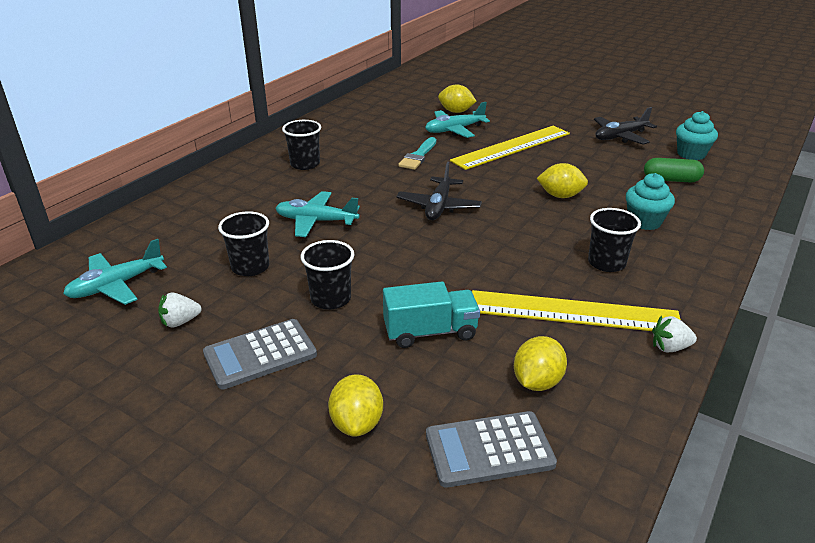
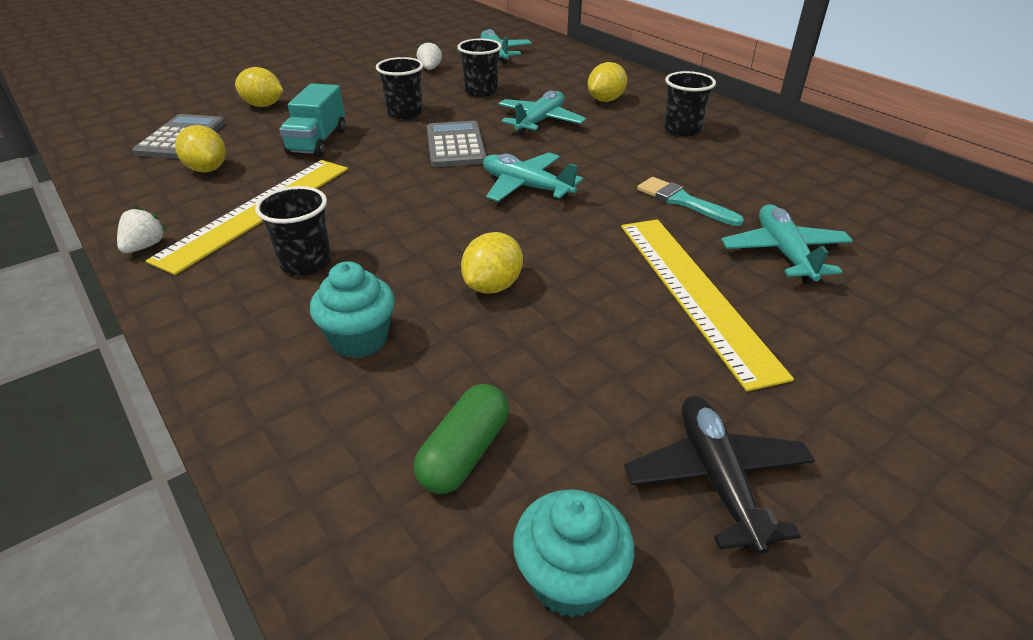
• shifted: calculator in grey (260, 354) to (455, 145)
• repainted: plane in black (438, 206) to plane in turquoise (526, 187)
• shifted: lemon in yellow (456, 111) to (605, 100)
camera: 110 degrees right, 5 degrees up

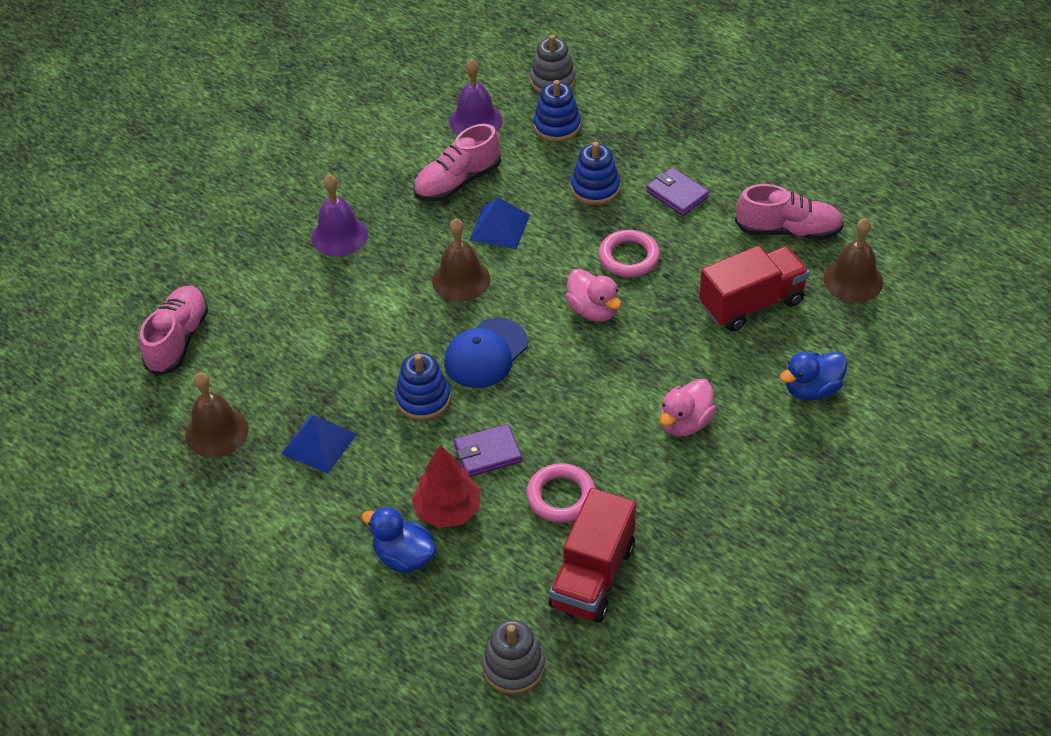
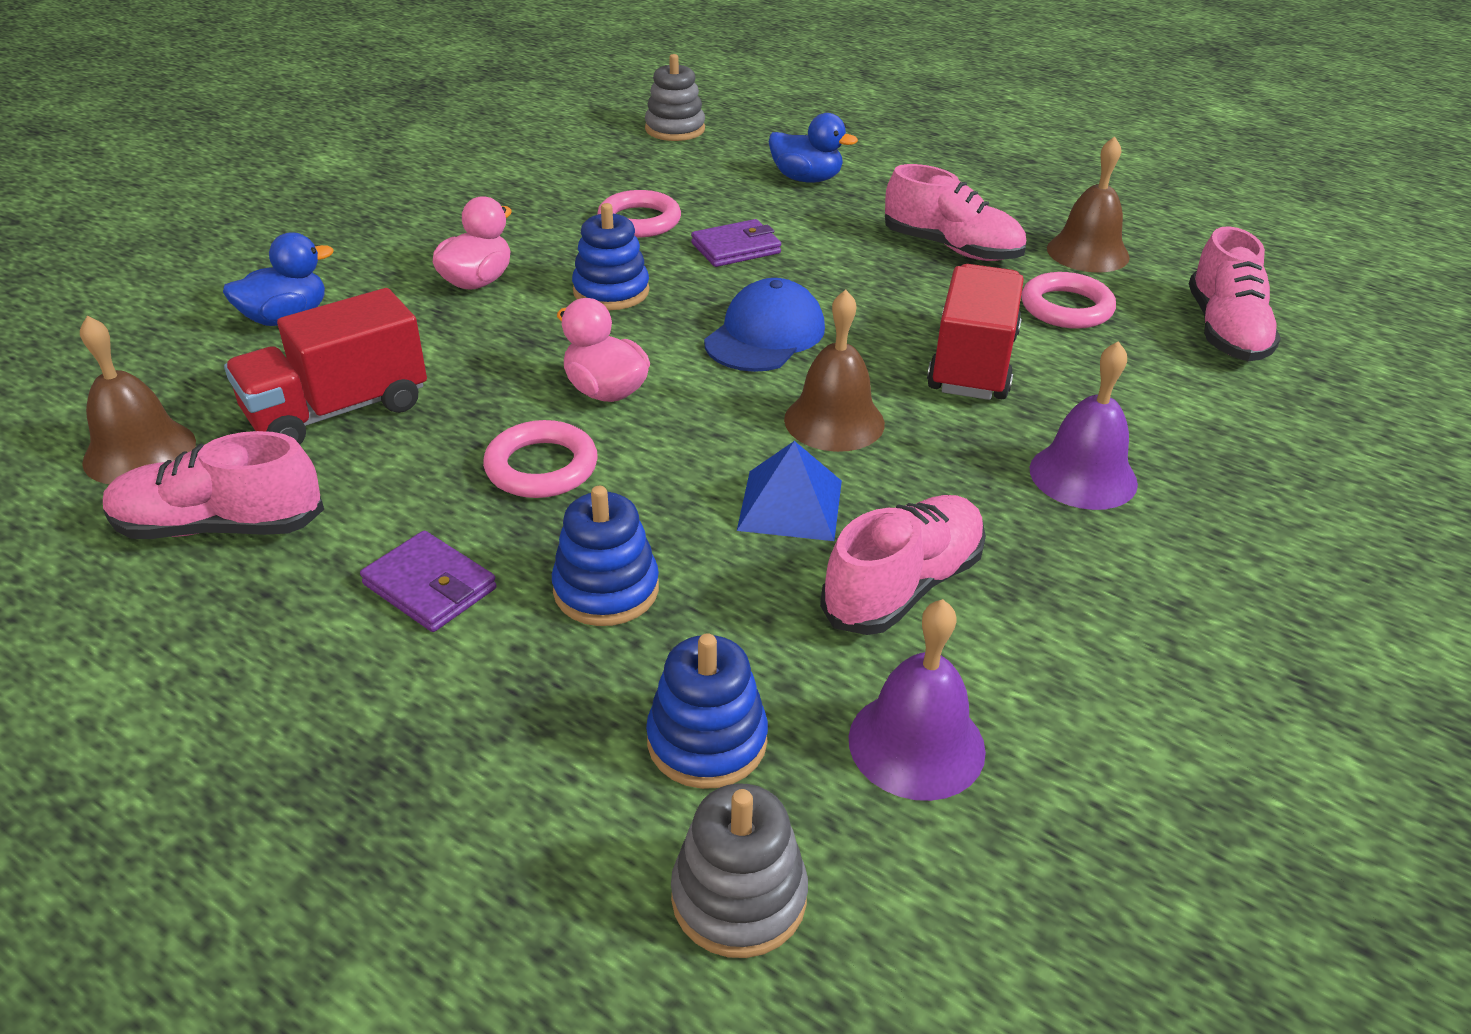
• swapped: pyramid in blue (319, 443) to shoe in pink (951, 248)
• shifted: stacking toy in blue (423, 399) to (611, 291)
• gone: tree in red (448, 510)
• shifted: truck in red (593, 576) to (972, 363)
• new: ring in pink (1066, 308)
camera: 170 degrees right, 10 degrees down

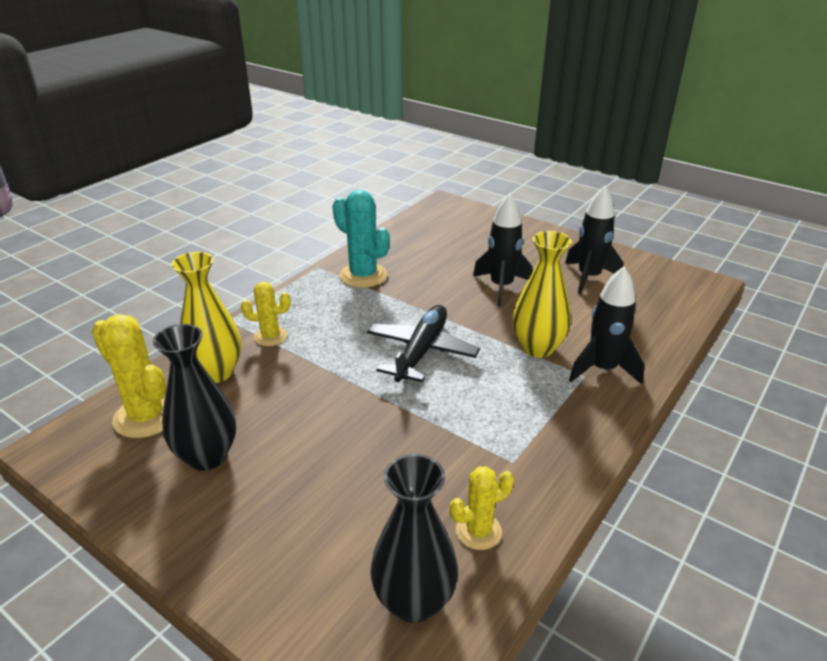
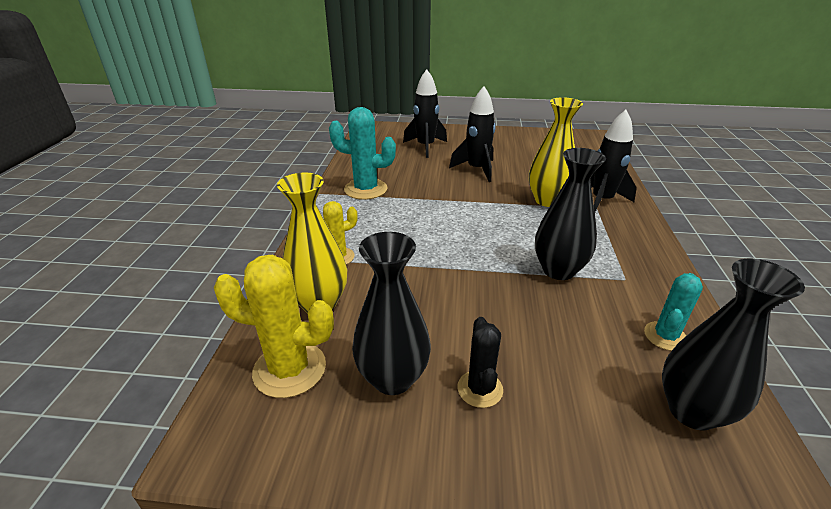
• gone: plane in black (421, 352)
• repainted: cactus in yellow (478, 531) to cactus in turquoise (665, 336)
• shifted: rocket in black (588, 277) to (425, 147)
• new: cactus in black (480, 389)
• new: vase in black (558, 270)
camera: 30 degrees left, 0 degrees up

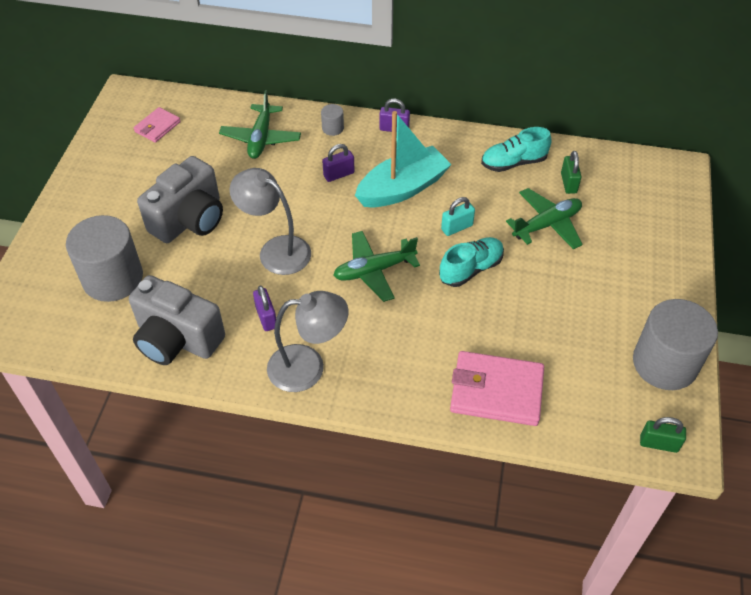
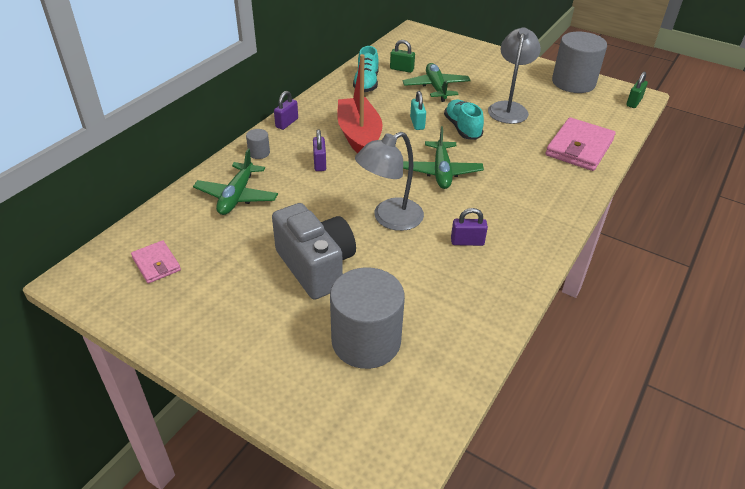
• gone: camera in grey (177, 339)
• rotated: plane in green (261, 138) = (237, 196) 75 degrees clockwise
• shifted: lamp in grey (308, 367) to (509, 108)
• repainted: boat in turquoise (402, 188) to boat in red (359, 136)
camera: 70 degrees left, 10 degrees down

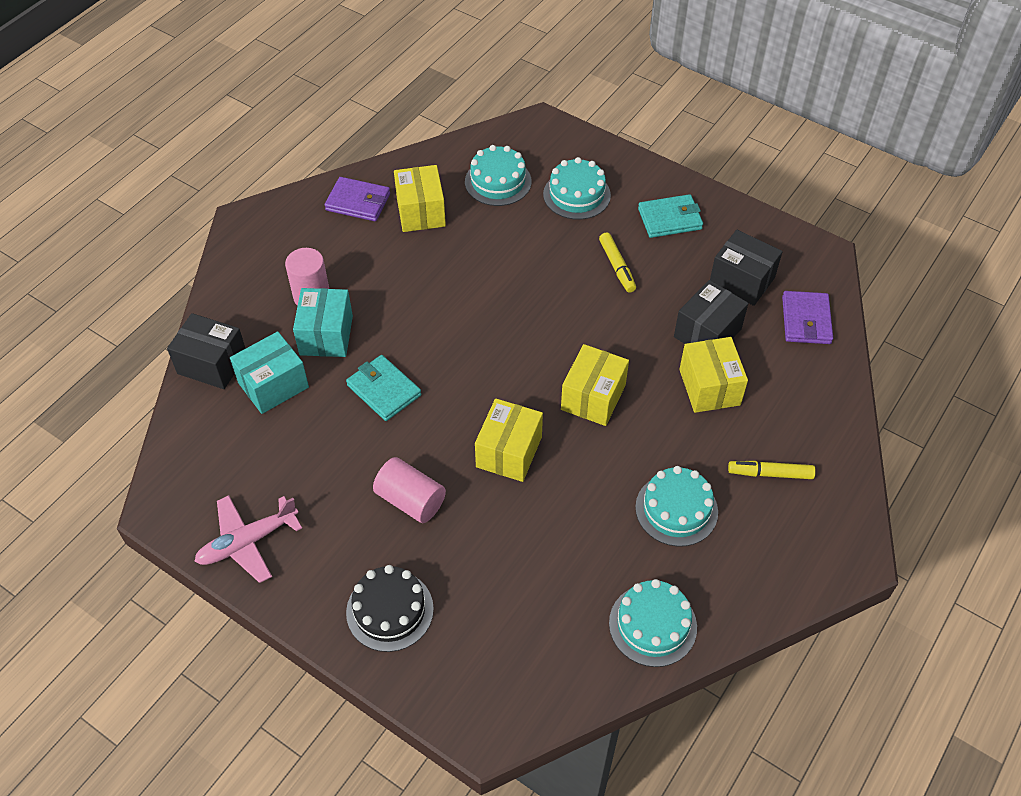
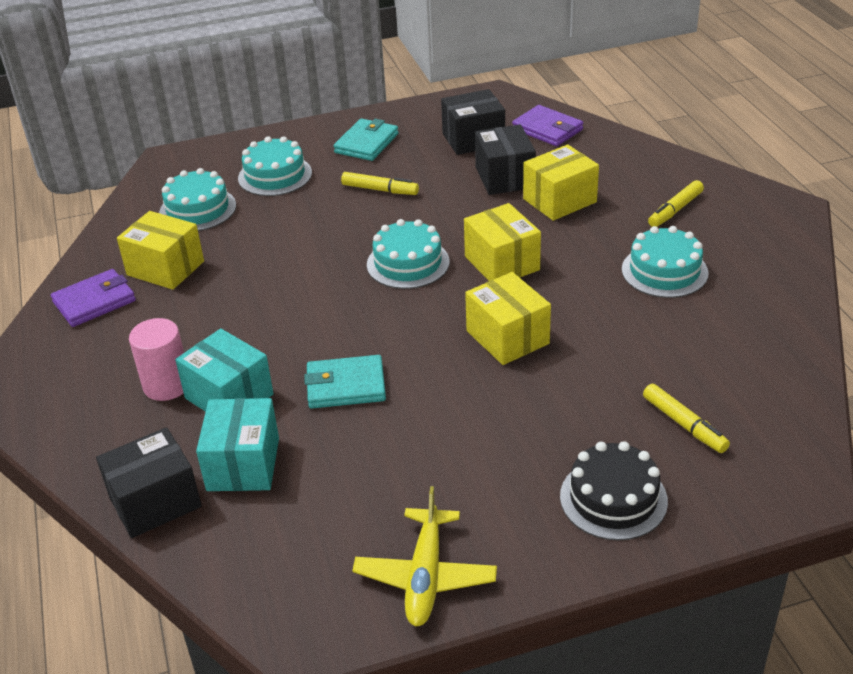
• repainted: plane in pink (247, 542) to plane in yellow (425, 576)
• gone: cylinder in pink (410, 500)
• shifted: cake in turquoise (652, 625) to (408, 263)
• rotated: box in yellow (709, 387) = (559, 200) 60 degrees counterclockwise
• new: marker in yellow (684, 424)
camera: 50 degrees left, 15 degrees down

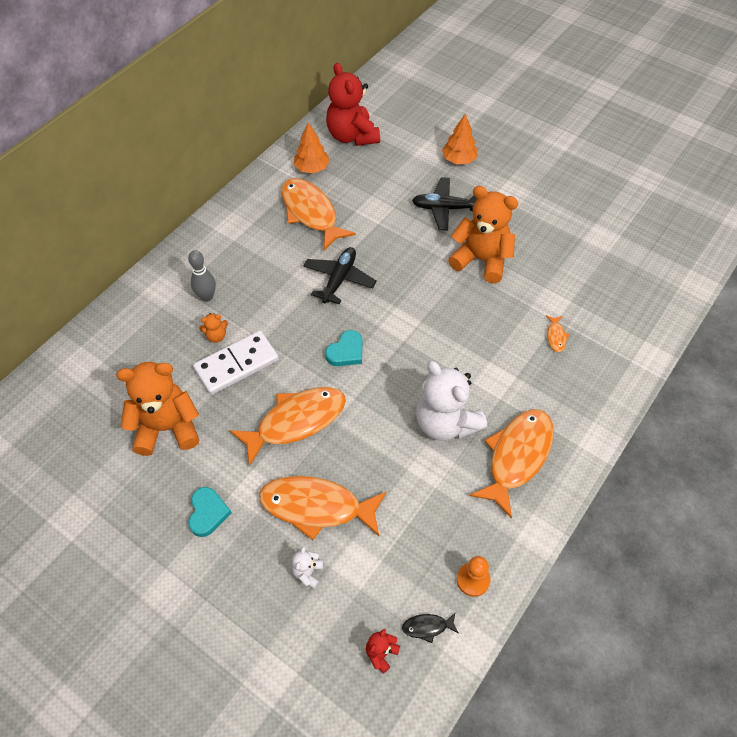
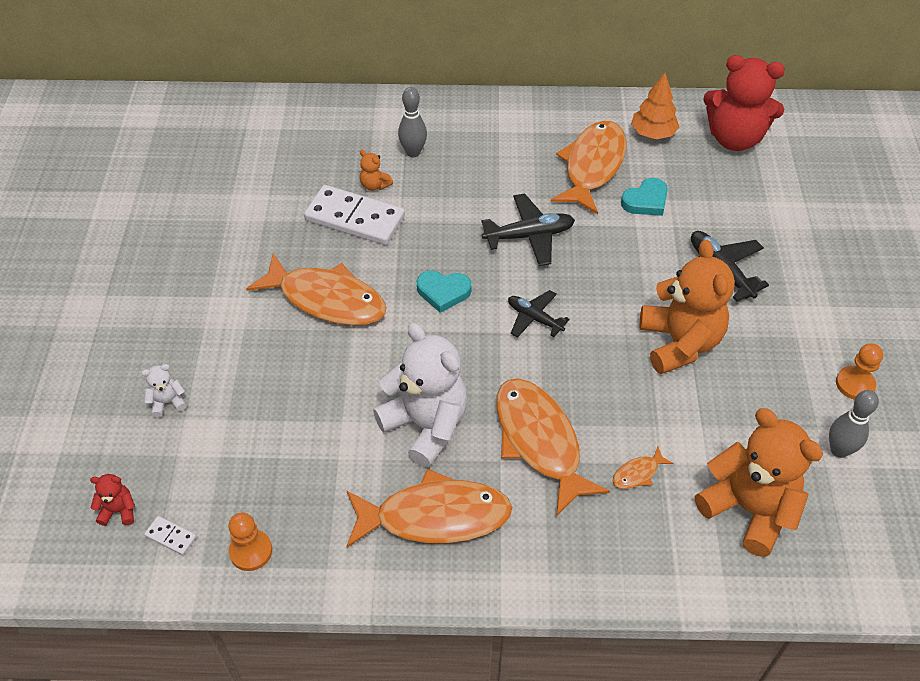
• shifted: teddy bear in orange (167, 428) to (748, 509)
• shifted: heart in turquoise (208, 513) to (646, 201)
• shifted: fish in orange (316, 507) to (539, 441)
• rotated: teddy bear in red (352, 136) = (734, 138) 105 degrees counterclockwise
• swapped: fish in black (427, 627) to domino in white (171, 536)
• rotated: teddy bear in white (445, 423) = (426, 425) 120 degrees clockwise
• gone: tree in orange (459, 160)
• new: plane in black (534, 318)
• new: bowling pin in grey (839, 450)
• new: pawn in orange (855, 384)
camera: 55 degrees right, 5 degrees down

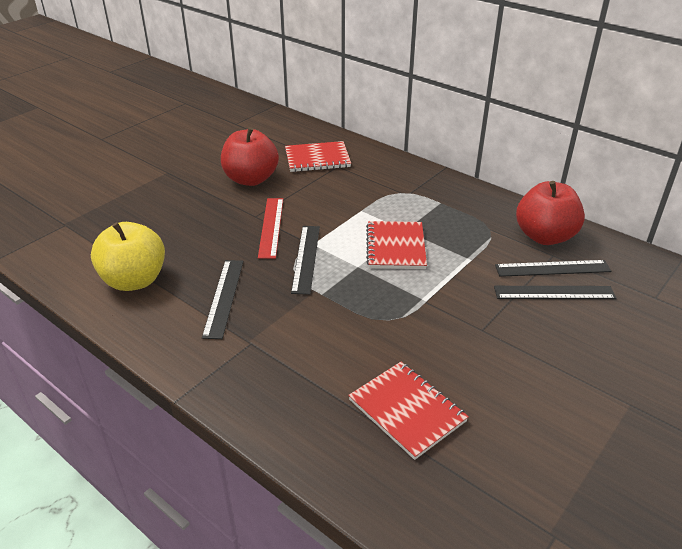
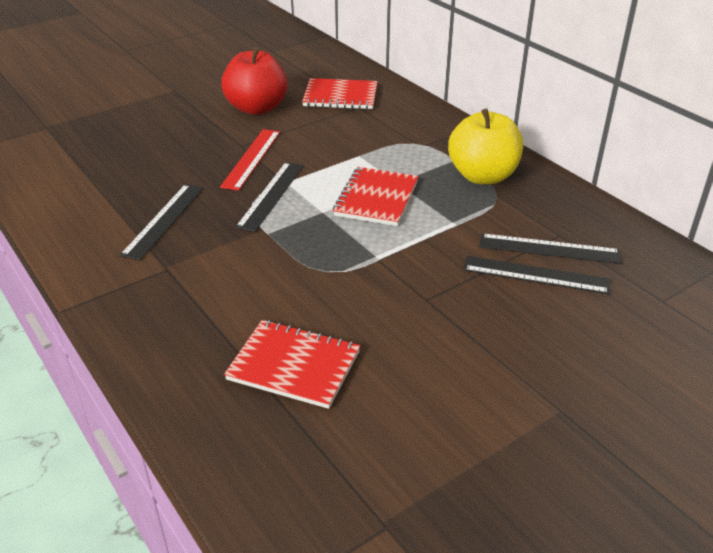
• shifted: apple in yellow (134, 280) to (482, 176)
• rotated: notebook in red (407, 410) = (294, 365) 45 degrees counterclockwise
• gone: apple in red (544, 236)
camera: 15 degrees right, 0 degrees up

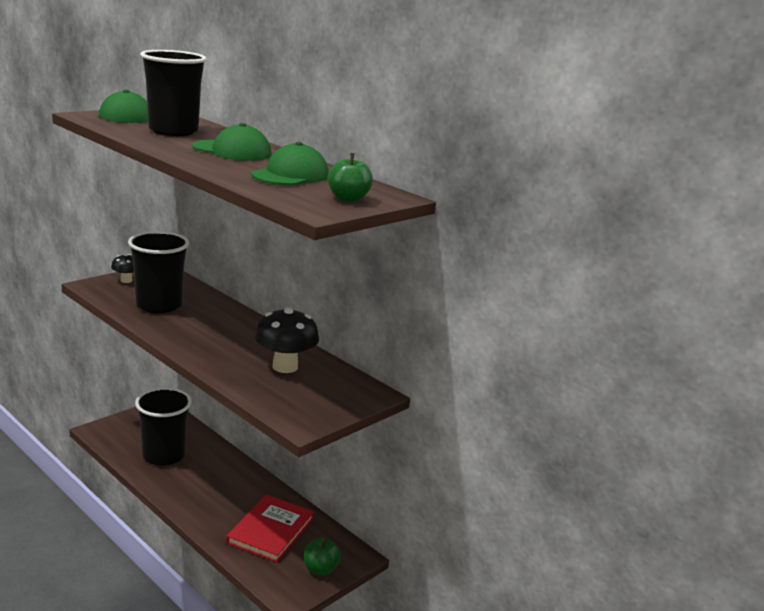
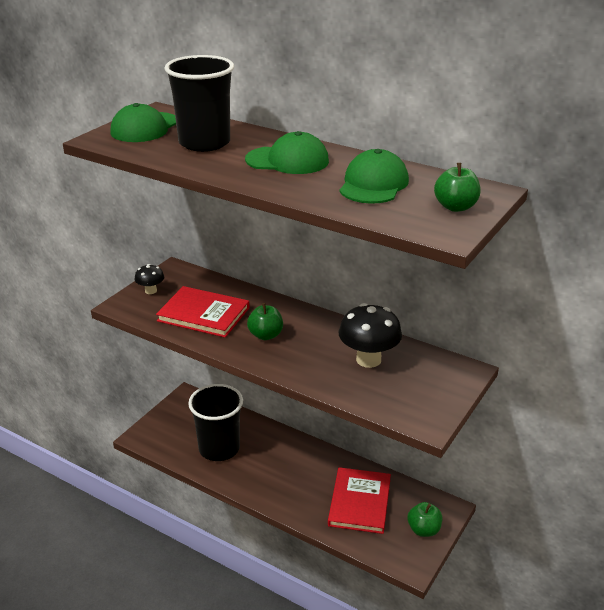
• swapped: cup in black (159, 305) to book in red (203, 314)
• new: apple in green (265, 335)
camera: 10 degrees left, 10 degrees up

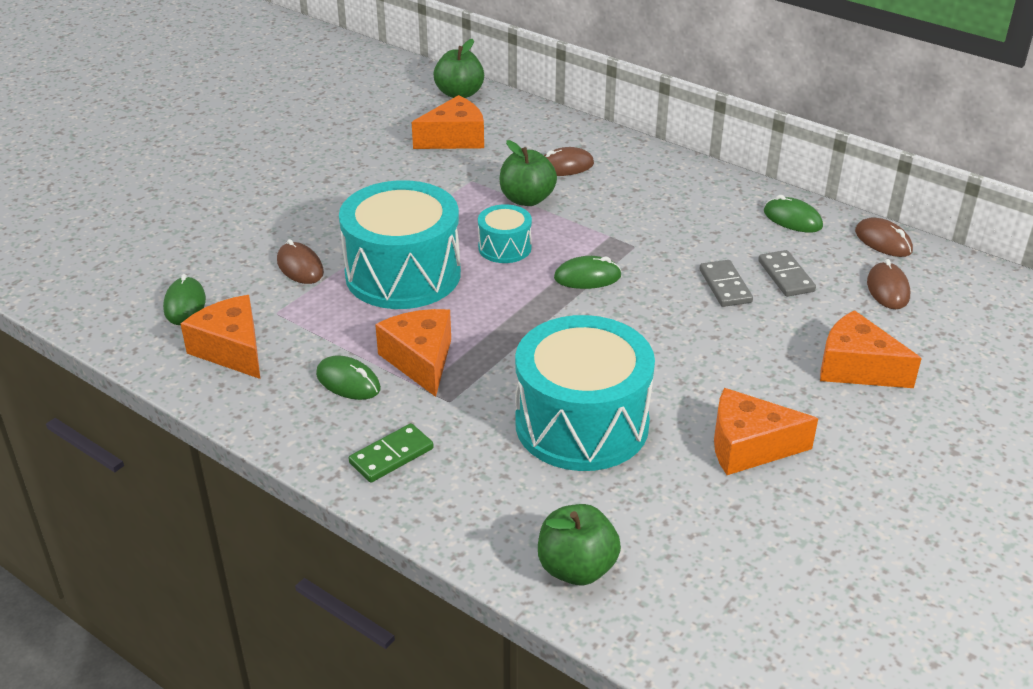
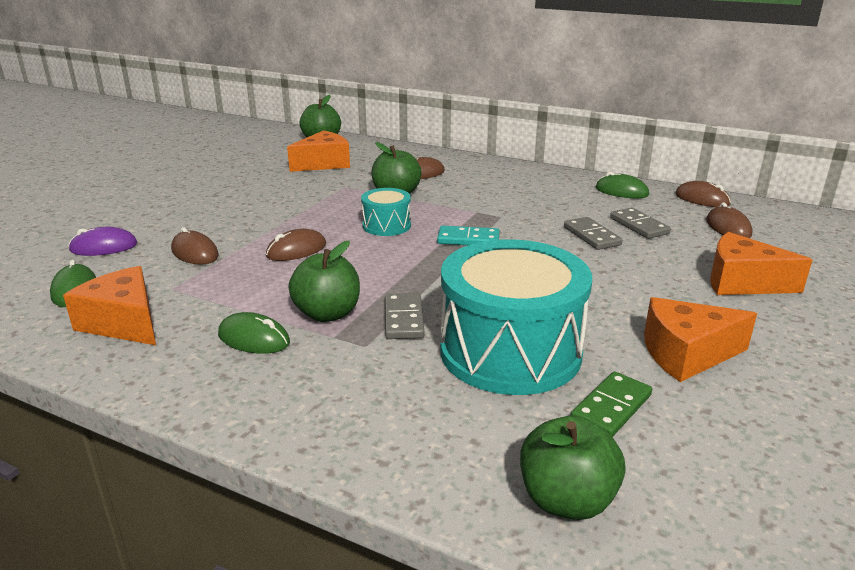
• swapped: drum in turquoise (403, 274) to mouse in brown (296, 250)
• shifted: domino in green (391, 456) to (611, 407)
• swapped: cheese in orange (420, 360) to apple in green (327, 314)
• swapped: mouse in green (587, 277) to domino in turquoise (468, 239)
• new: mouse in purple (104, 247)
• new: domino in grey (403, 319)
camera: 10 degrees left, 10 degrees down

